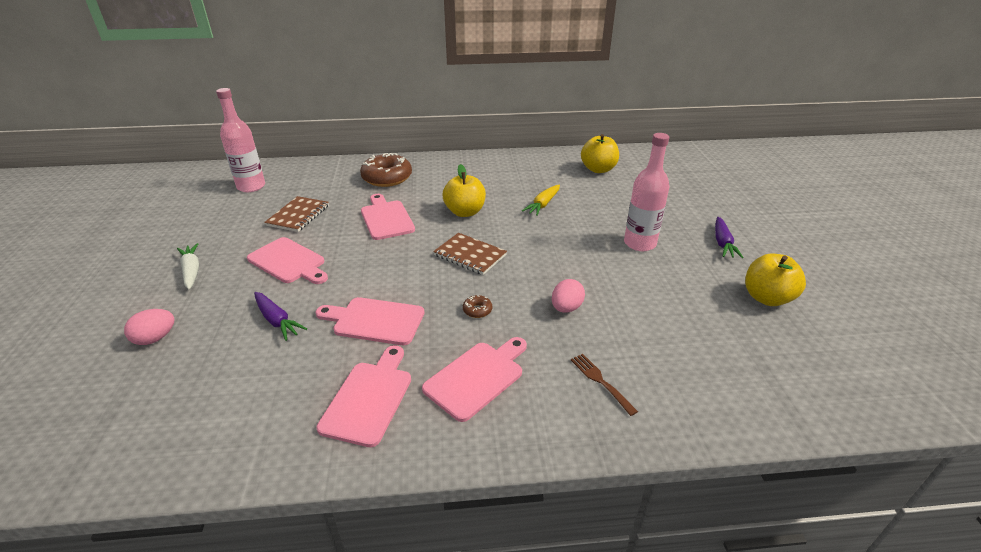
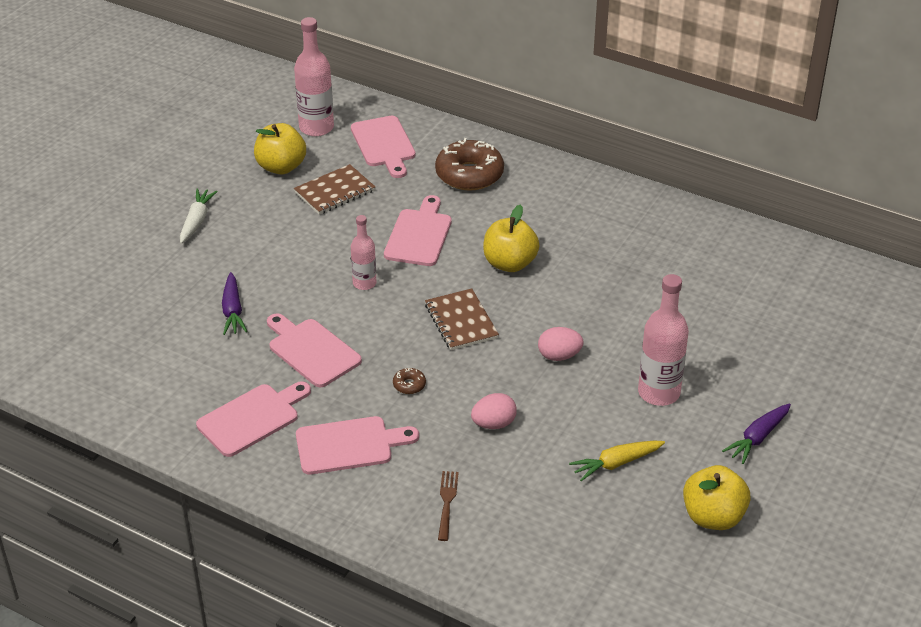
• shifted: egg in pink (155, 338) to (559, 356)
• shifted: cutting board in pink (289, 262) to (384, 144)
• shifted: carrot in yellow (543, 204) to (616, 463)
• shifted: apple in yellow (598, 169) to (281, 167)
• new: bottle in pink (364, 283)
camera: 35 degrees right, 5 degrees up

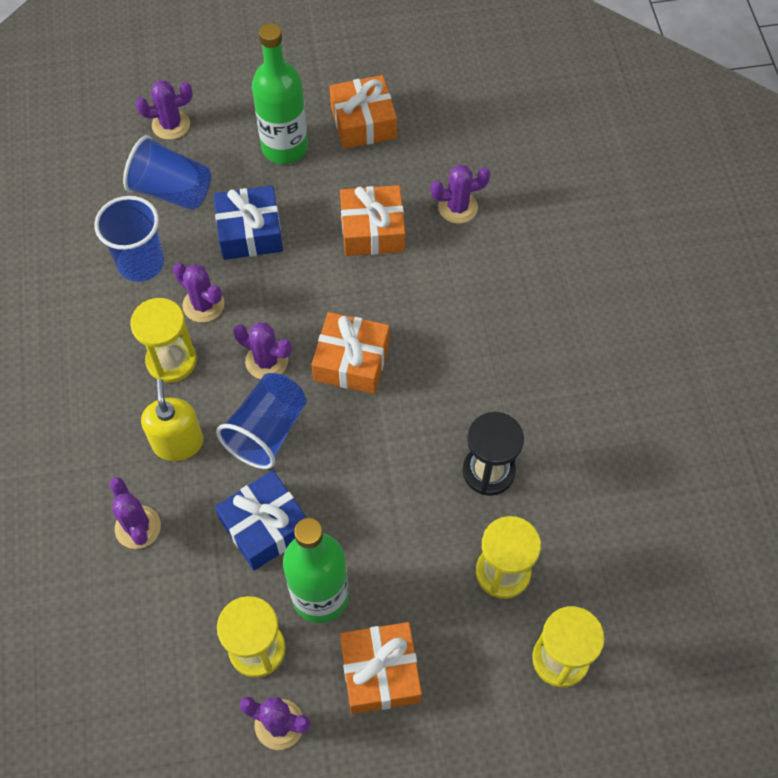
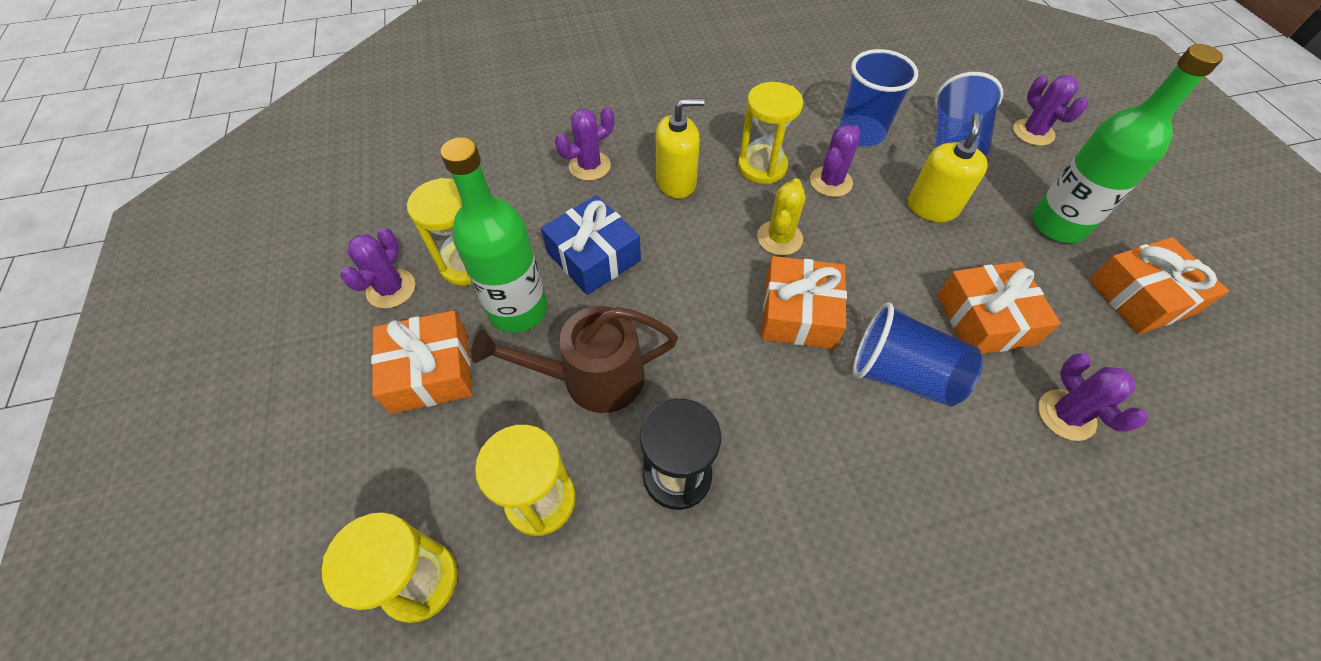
• swapped: gift in blue (250, 232) to soap dispenser in yellow (932, 207)
• shifted: cup in blue (267, 431) to (902, 374)
• repainted: cactus in purple (266, 361) to cactus in yellow (779, 238)
• new: watering can in brown (592, 378)
camera: 85 degrees right, 5 degrees down

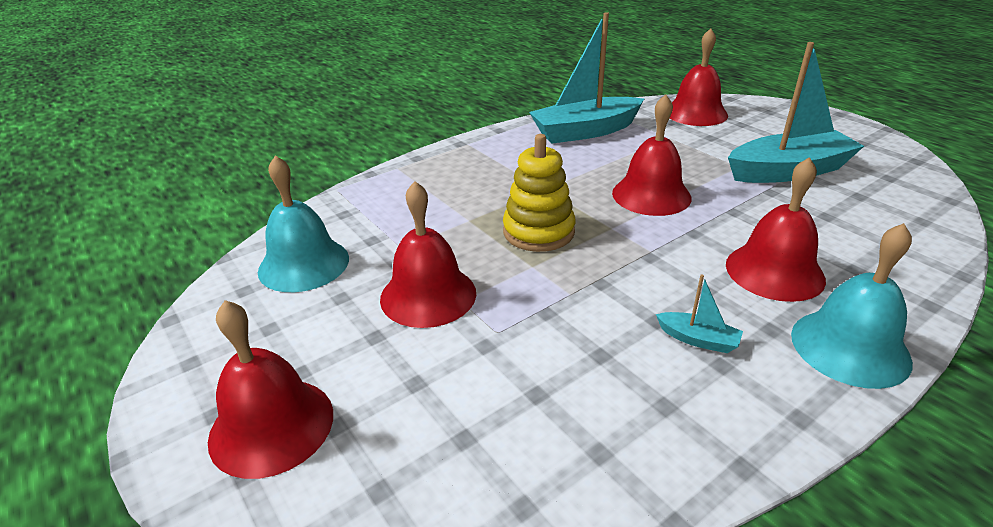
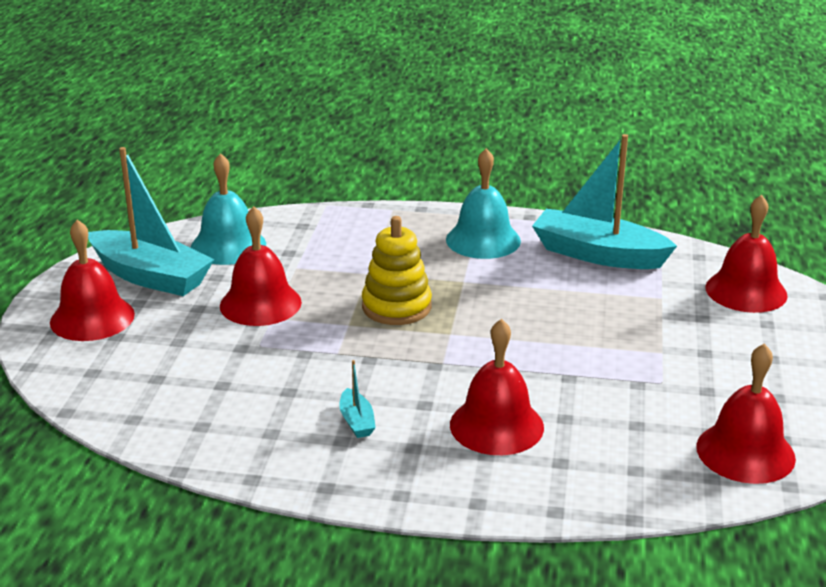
• shifted: bell in red (651, 195) to (745, 452)
• shifted: boat in turquoise (788, 171) to (151, 276)
• shifted: bell in turquoise (850, 347) to (483, 240)
camera: 45 degrees right, 5 degrees down

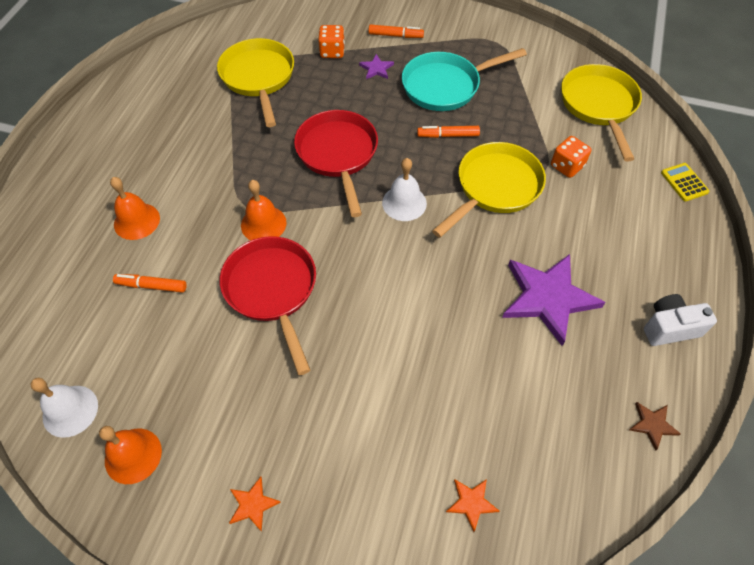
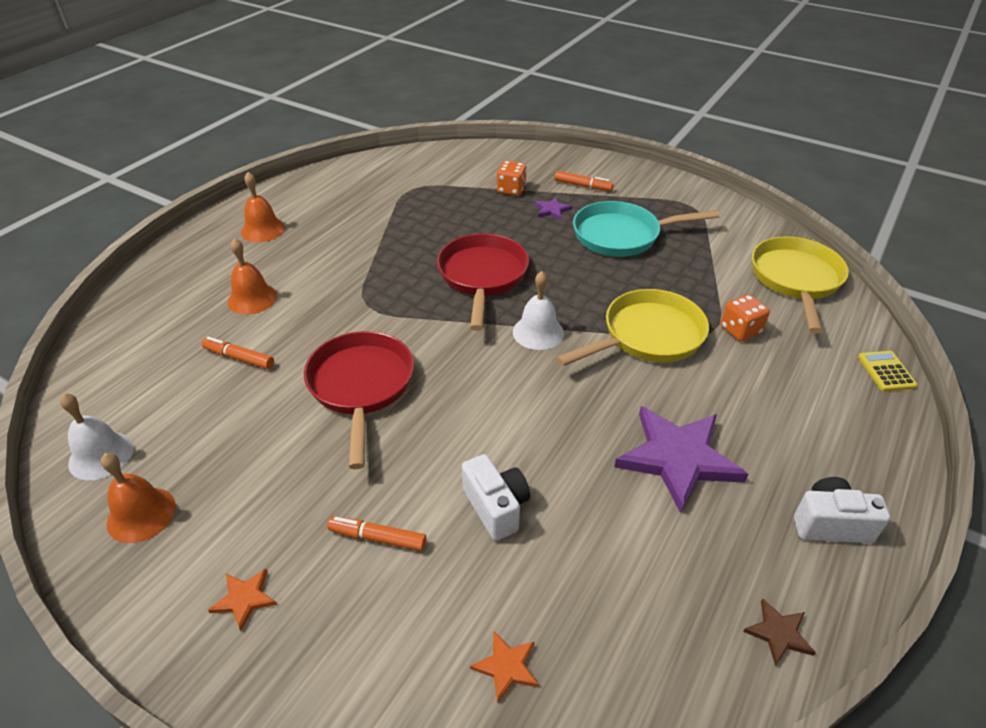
• gone: pan in yellow (258, 78)
• shifted: bell in orange (263, 224) to (263, 229)
• shifted: marker in orange (448, 135) to (377, 538)
• new: camera in white (496, 507)
camera: 15 degrees right, 15 degrees down

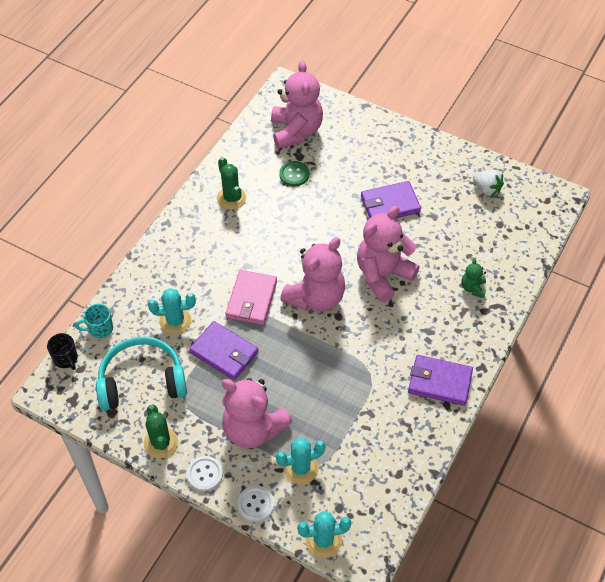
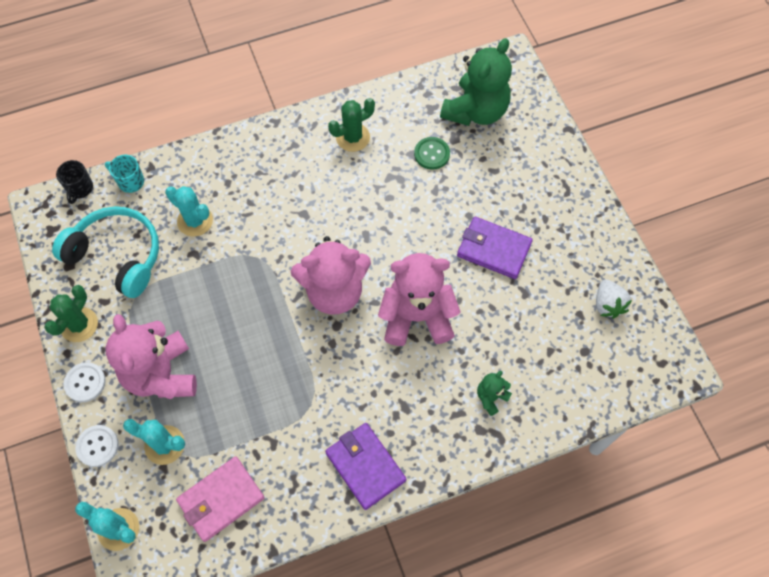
• gone: wallet in purple (224, 352)
• rotated: cactus in green (231, 198) = (353, 137) 45 degrees clockwise
• shifted: wallet in pink (251, 299) to (221, 499)
• repainted: teddy bear in pink (296, 131) to teddy bear in green (475, 111)
camera: 40 degrees right, 10 degrees up

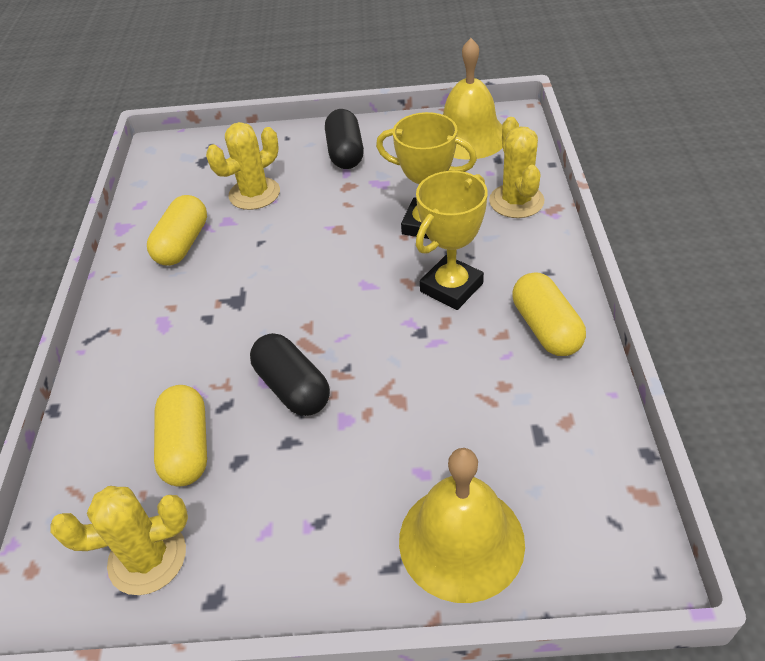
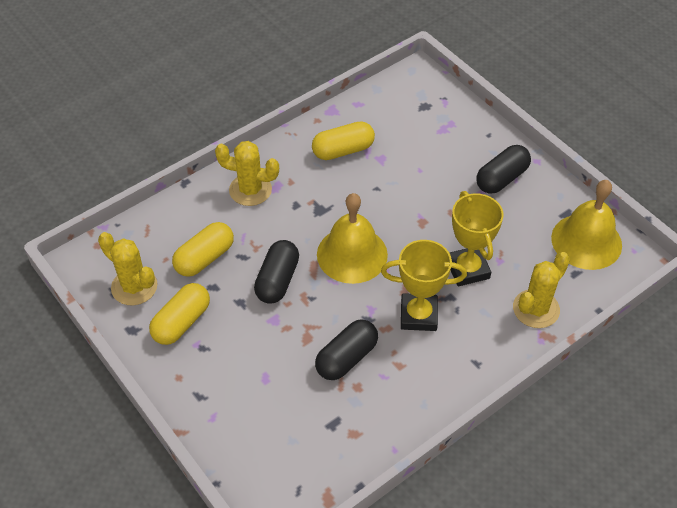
• shifted: cactus in yellow (254, 194) to (250, 190)
• shifted: bell in yellow (461, 541) to (352, 254)
• shifted: capsule in yellow (546, 328) to (182, 322)
• new: capsule in black (346, 358)
camera: 50 degrees right, 5 degrees up

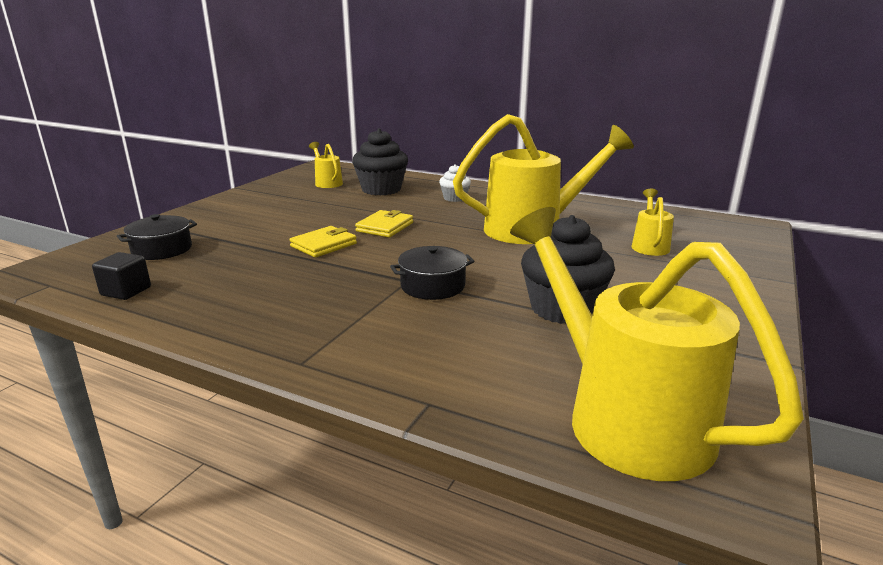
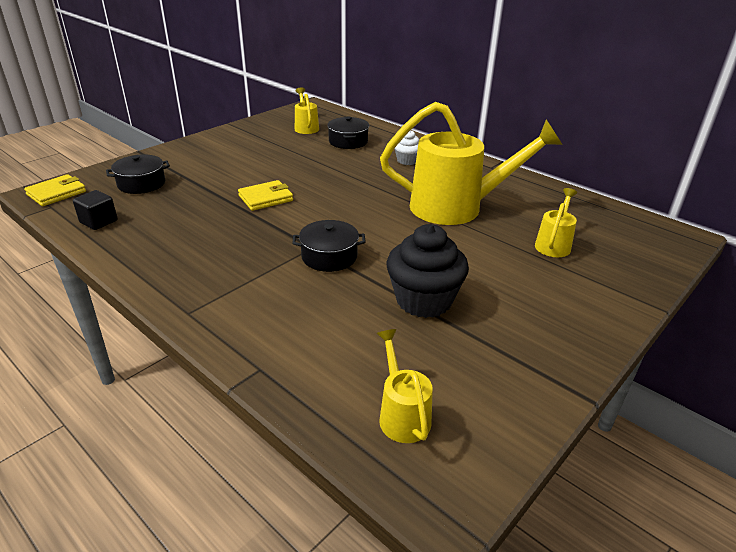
• swapped: cupcake in black (381, 189) to pot in black (348, 141)
• shifted: wallet in yellow (385, 227) to (56, 193)
• scaled: watering can in yellow (624, 416) = (402, 414) x0.46
camera: 15 degrees right, 10 degrees up

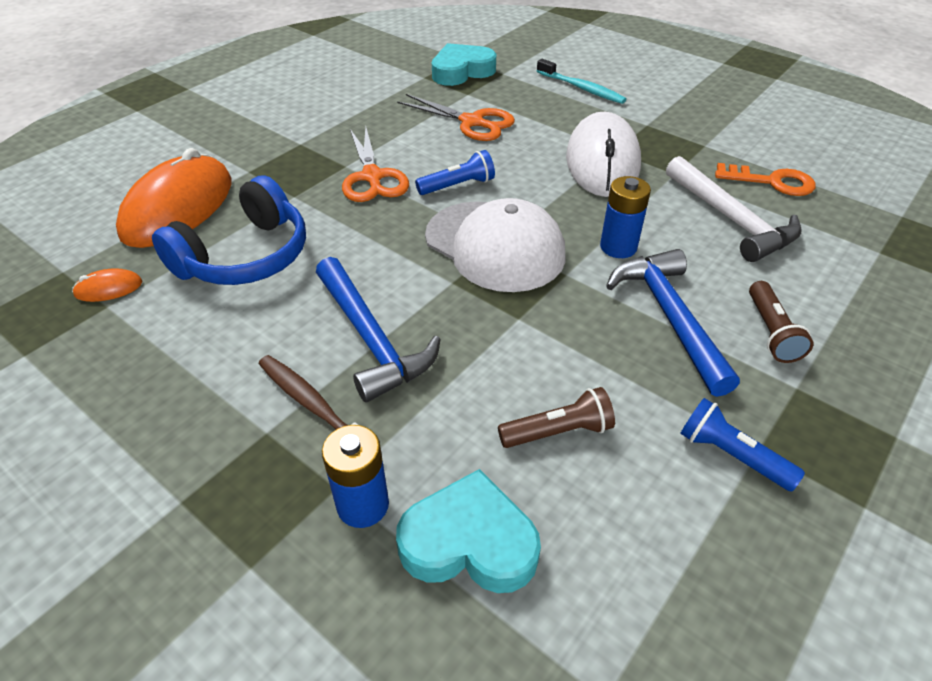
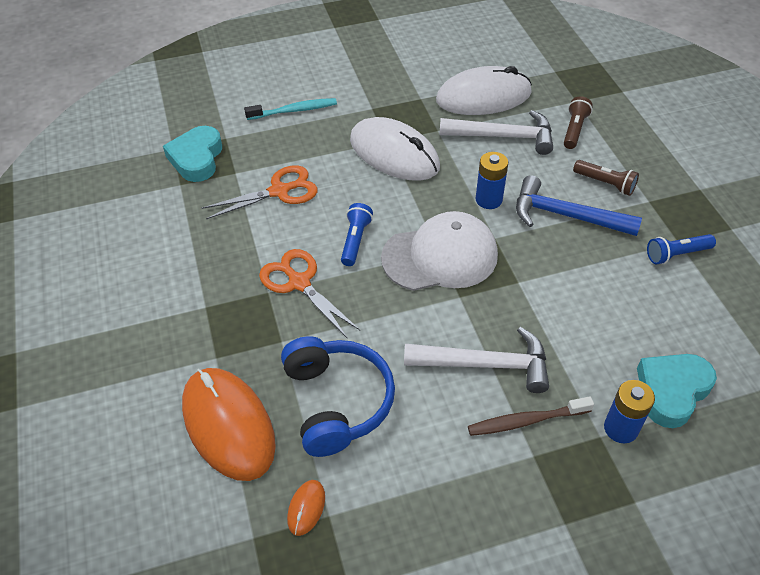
• repainted: hammer in blue (371, 339) to hammer in white (486, 364)
• rotated: scissors in orange (372, 177) = (299, 283) 150 degrees counterclockwise
• shifted: flashlight in brown (558, 432) to (574, 130)
• swapped: key in orange (772, 182) to mouse in white (483, 97)
camera: 55 degrees left, 5 degrees up

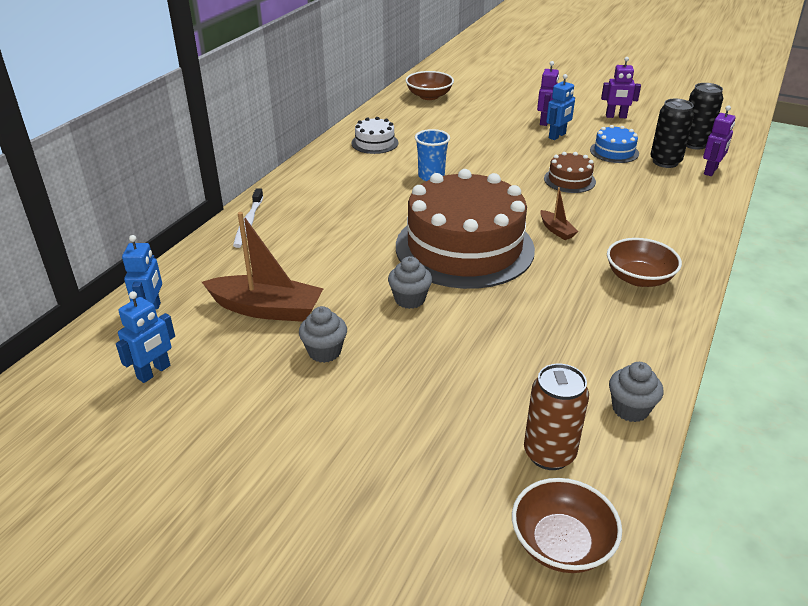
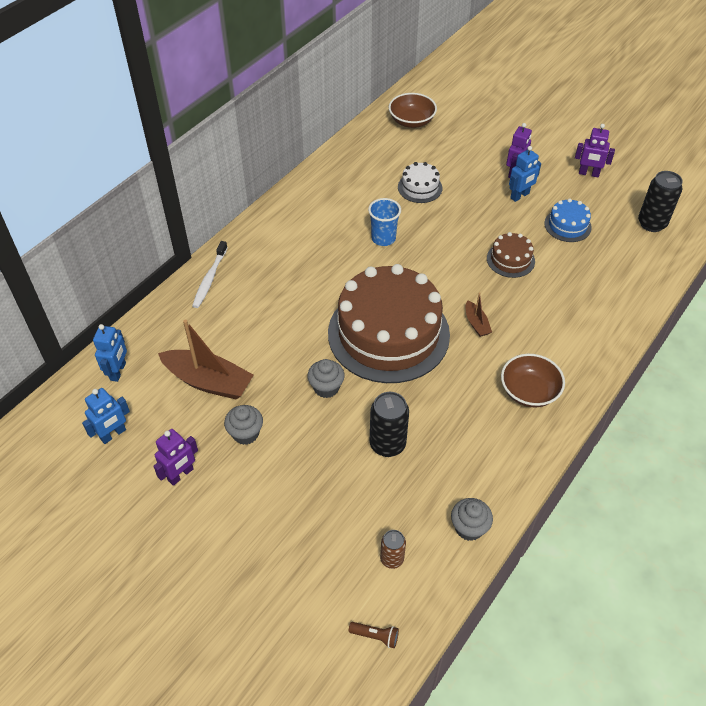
• shifted: cake in white (374, 143) to (420, 187)
• swapped: bowl in brown (561, 543) to flashlight in brown (375, 636)
• scaled: can in brown (549, 454) = (392, 559) x0.59
• shifted: can in black (665, 162) to (387, 444)
• shifted: robot in purple (711, 171) to (181, 475)
camera: 10 degrees right, 15 degrees up

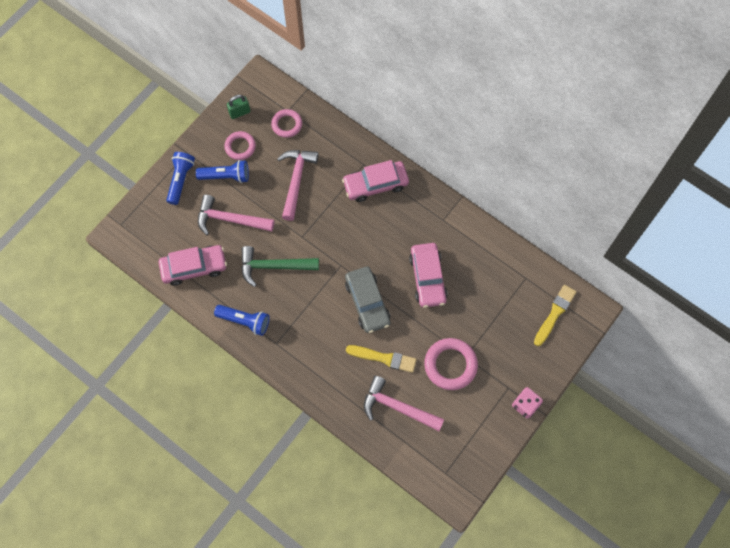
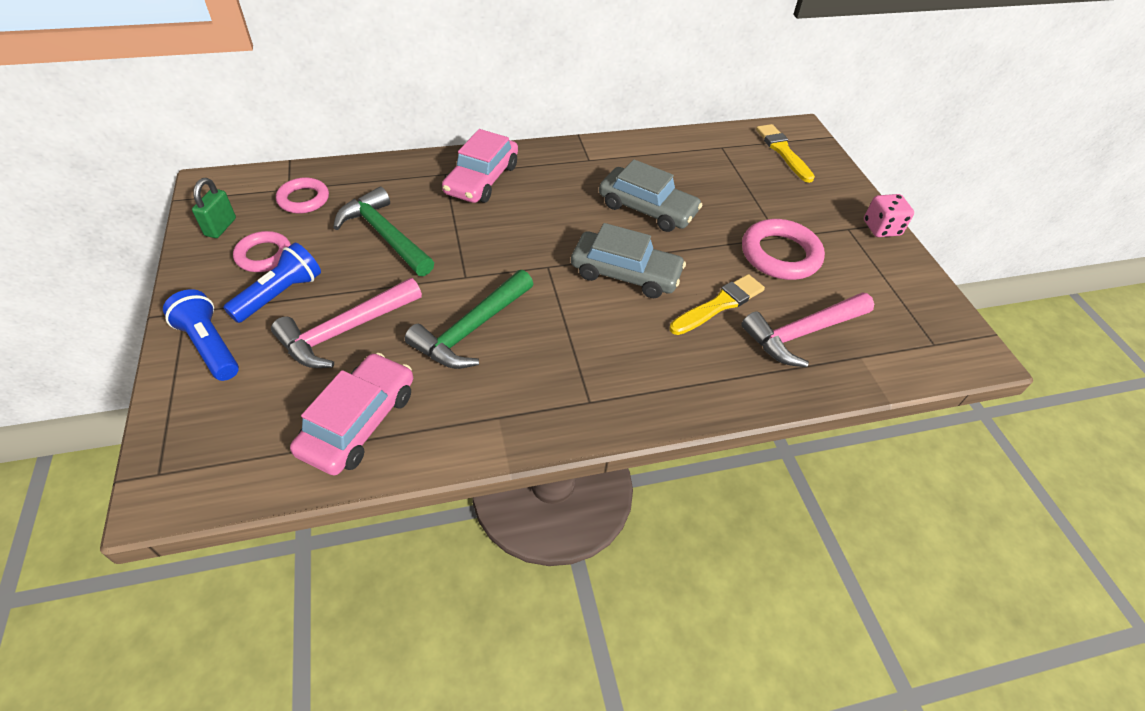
• gone: flashlight in blue (245, 321)
• repainted: hammer in pink (296, 180) to hammer in green (385, 235)
• repainted: car in pink (427, 278) to car in grey (647, 209)
camera: 55 degrees left, 20 degrees down

